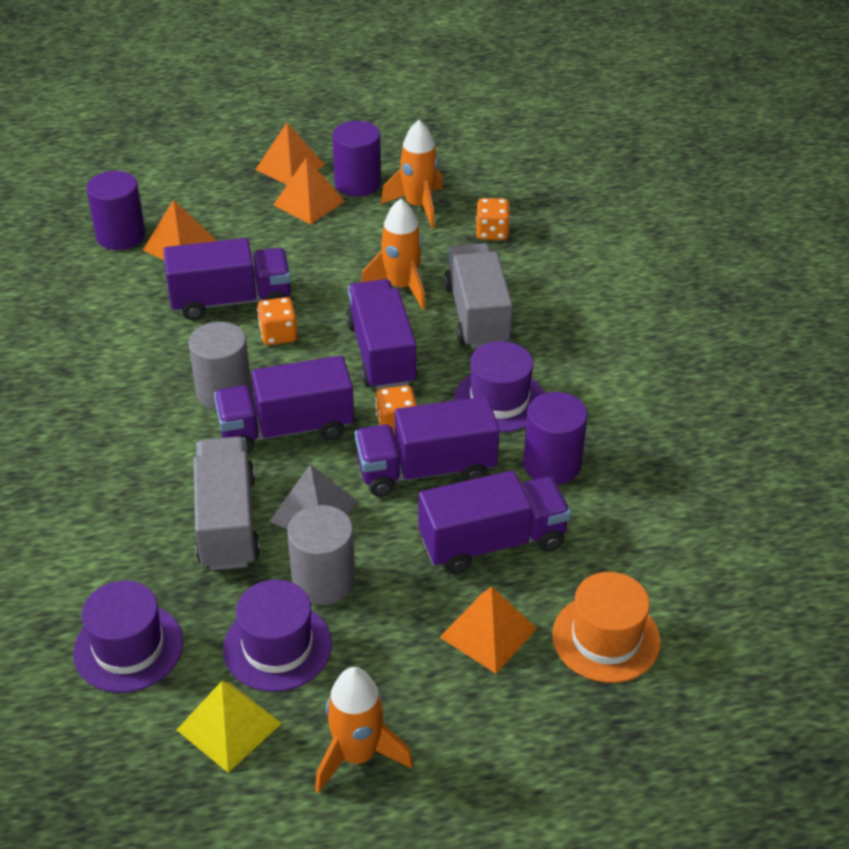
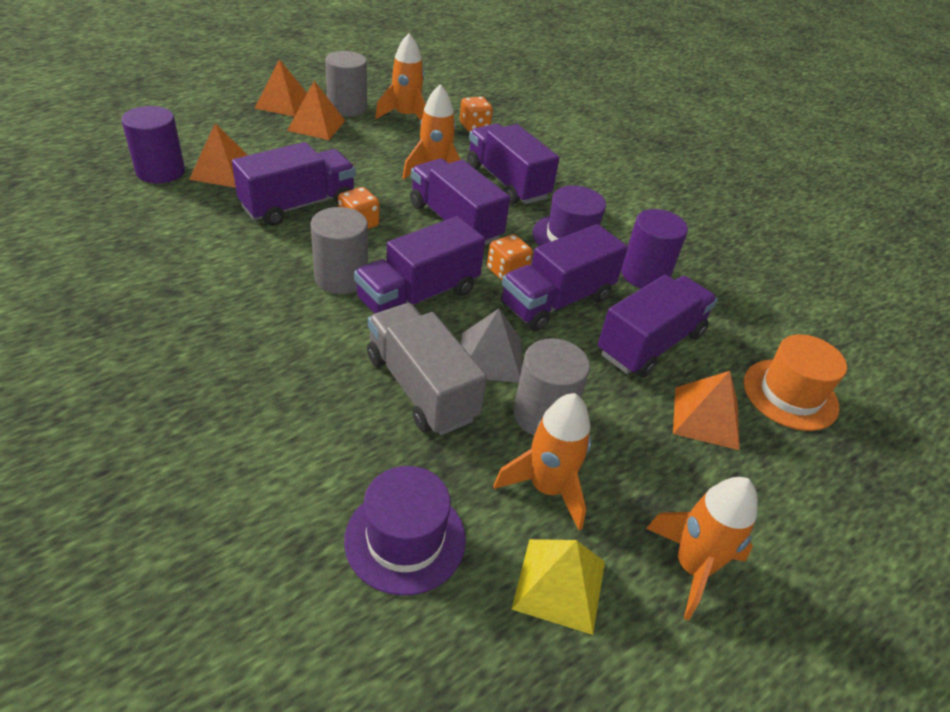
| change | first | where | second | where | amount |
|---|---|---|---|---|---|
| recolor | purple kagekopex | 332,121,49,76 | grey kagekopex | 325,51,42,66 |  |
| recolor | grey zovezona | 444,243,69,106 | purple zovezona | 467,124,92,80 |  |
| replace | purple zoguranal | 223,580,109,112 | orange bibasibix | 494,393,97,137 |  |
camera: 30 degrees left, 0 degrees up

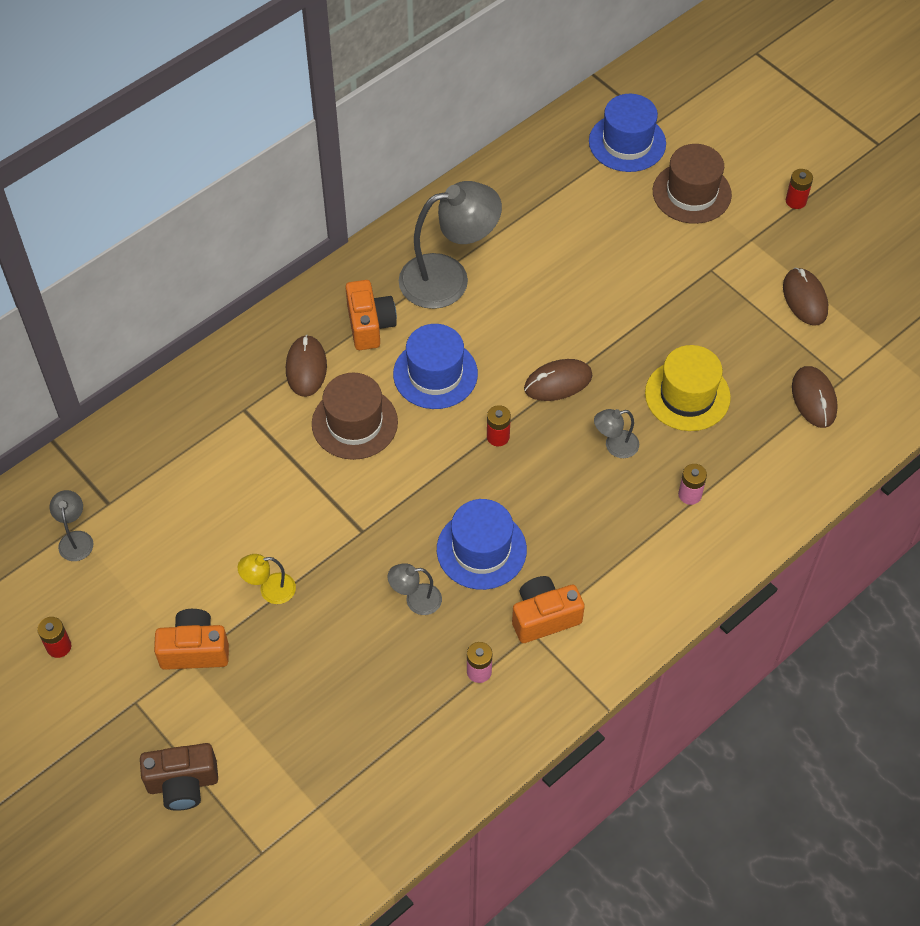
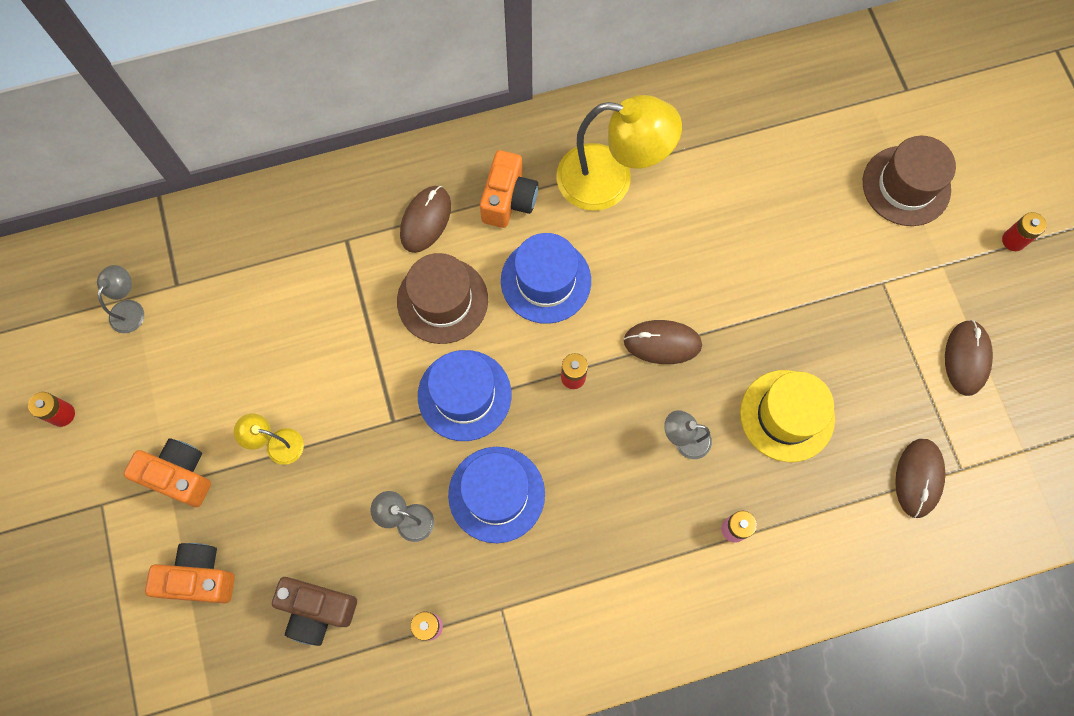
| change | first | where | second | where | amount |
|---|---|---|---|---|---|
| move | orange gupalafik | 512,576,73,67 |  | 145,543,90,61 |  |
| move | brown gupalafik | 140,743,78,68 |  | 272,577,85,69 |  |
| move | blue zoguranal | 589,94,77,78 |  | 418,350,93,91 |  |
| recolor | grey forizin | 399,181,103,128 | yellow forizin | 556,95,126,116 |  |
camera: 25 degrees right, 15 degrees up

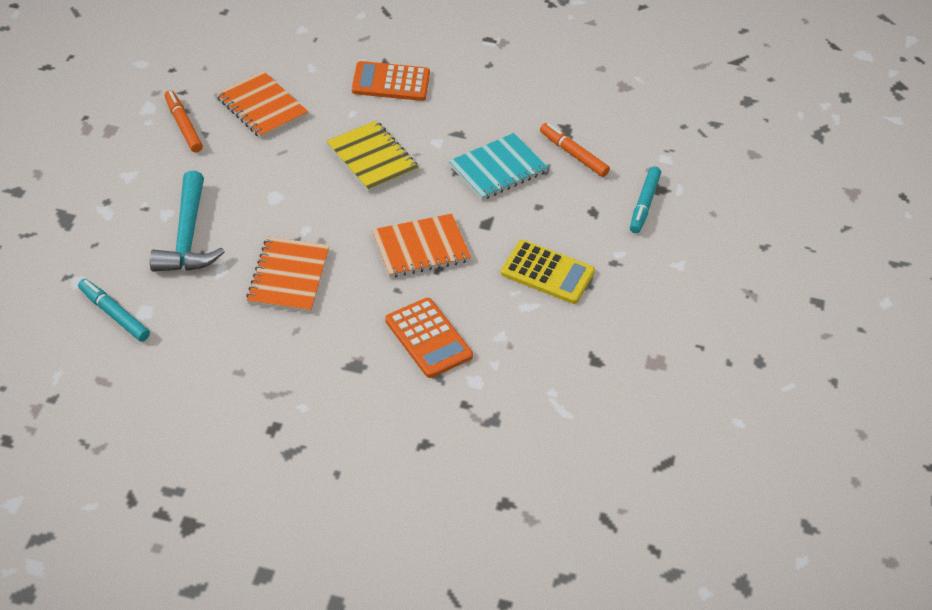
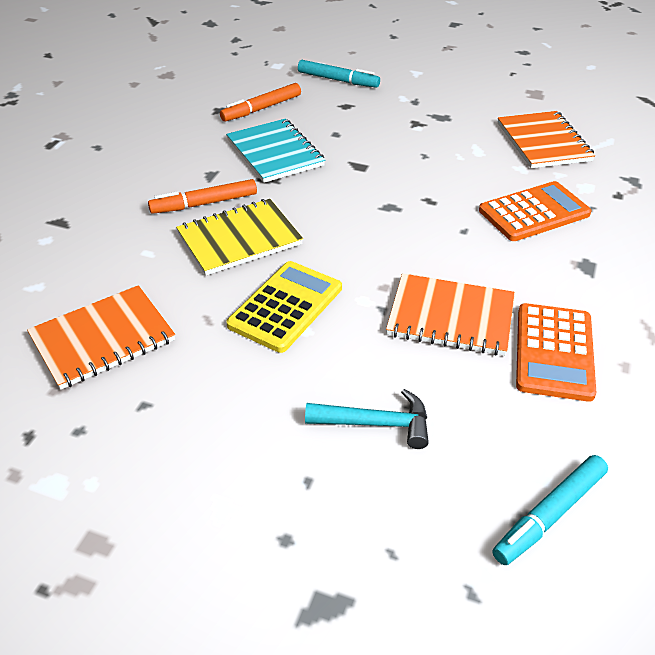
| change | first | where | second | where | amount |
|---|---|---|---|---|---|
| move | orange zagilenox | 165,90,38,62 |  | 148,179,109,35 |  |
| move | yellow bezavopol | 501,240,94,64 |  | 226,261,116,92 |  |
| resize | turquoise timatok | 150,171,75,101 |  | 305,389,124,60 | x0.62 |
| move | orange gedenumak | 372,214,99,64 |  | 498,111,97,57 |  |
| move | orange bezavopol | 352,61,78,40 |  | 516,303,80,99 |  |
camera: 80 degrees left, 5 degrees down

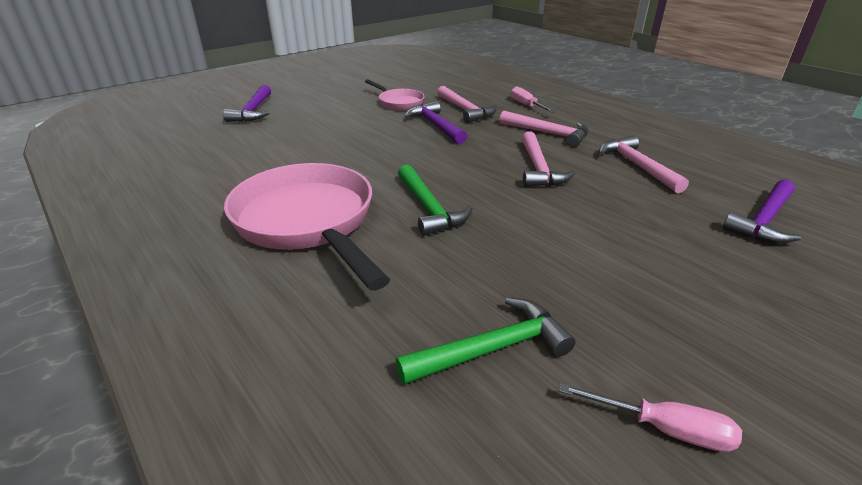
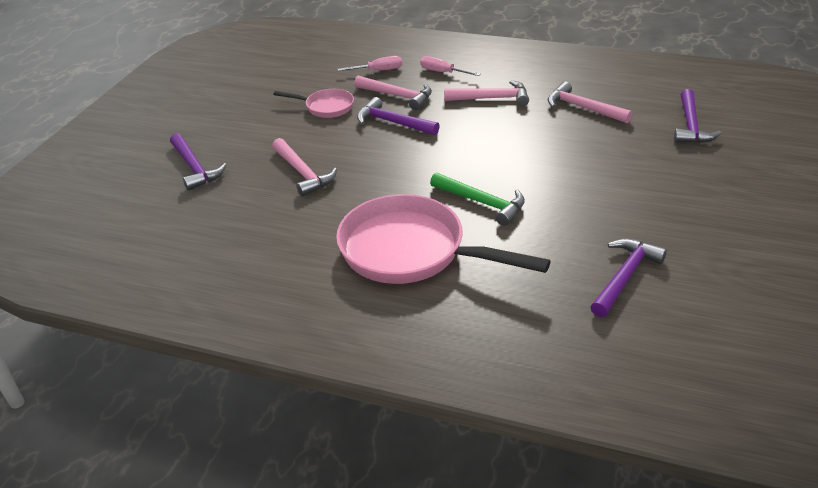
| change | first | where | second | where | amount |
|---|---|---|---|---|---|
| move | pink timatok | 522,131,54,56 |  | 272,138,65,59 |  |
| move | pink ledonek | 559,383,183,69 |  | 338,56,64,15 |  |
| recolor | green timatok | 395,297,181,88 | purple timatok | 590,239,77,78 |  |
camera: 30 degrees left, 5 degrees up

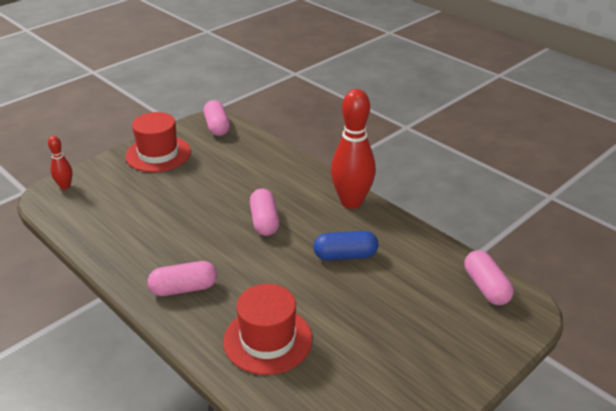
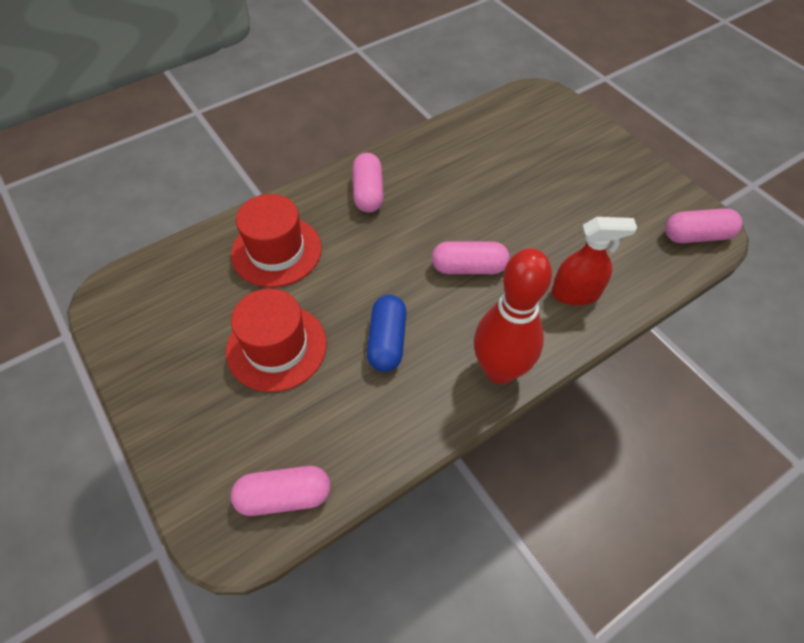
| change | first | where | second | where | amount |
|---|---|---|---|---|---|
| move | red zoguranal | 125,112,66,60 |  | 226,288,101,104 |  |
| insert |  |  | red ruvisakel | 552,217,85,88 |  |
| delete | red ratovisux | 48,136,24,53 |  |  |  |
camera: 100 degrees right, 20 degrees up

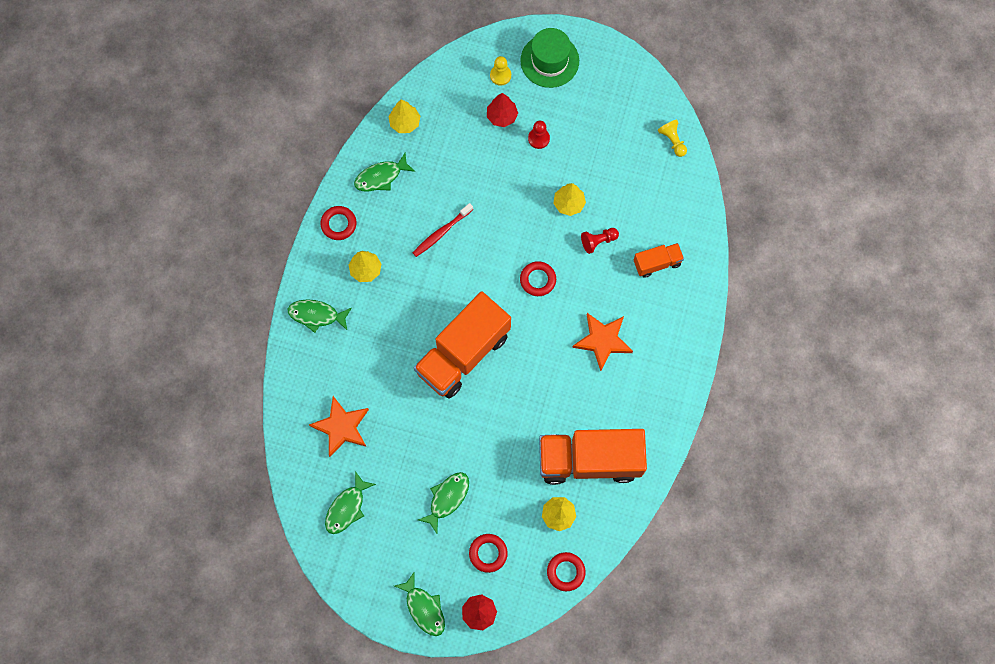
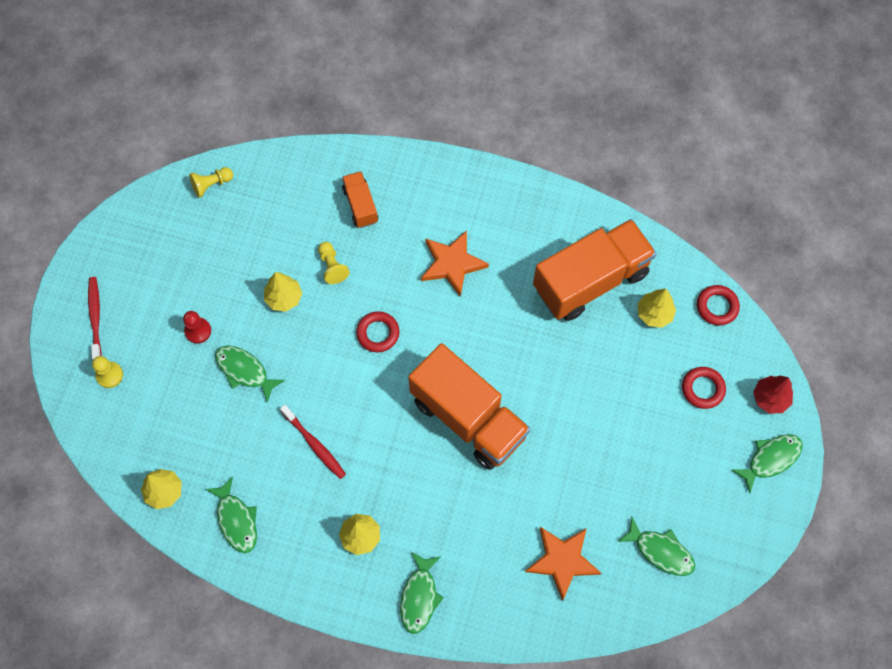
| change | first | where | second | where | amount |
|---|---|---|---|---|---|
| replace | green zoguranal | 520,28,59,60 | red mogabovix | 88,277,14,83 |  |
| move | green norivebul | 418,472,51,61 |  | 215,345,70,58 |  |
| recolor | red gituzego | 581,228,38,26 | yellow gituzego | 318,242,32,42 |  |
| rotate | orange zovezona | 539,429,108,56 |  | 533,219,124,102 | 120 degrees counterclockwise |
| delete | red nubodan | 320,206,37,34 |  |  |  |
| delete | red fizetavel | 487,93,31,34 |  |  |  |
camera: 90 degrees left, 5 degrees down

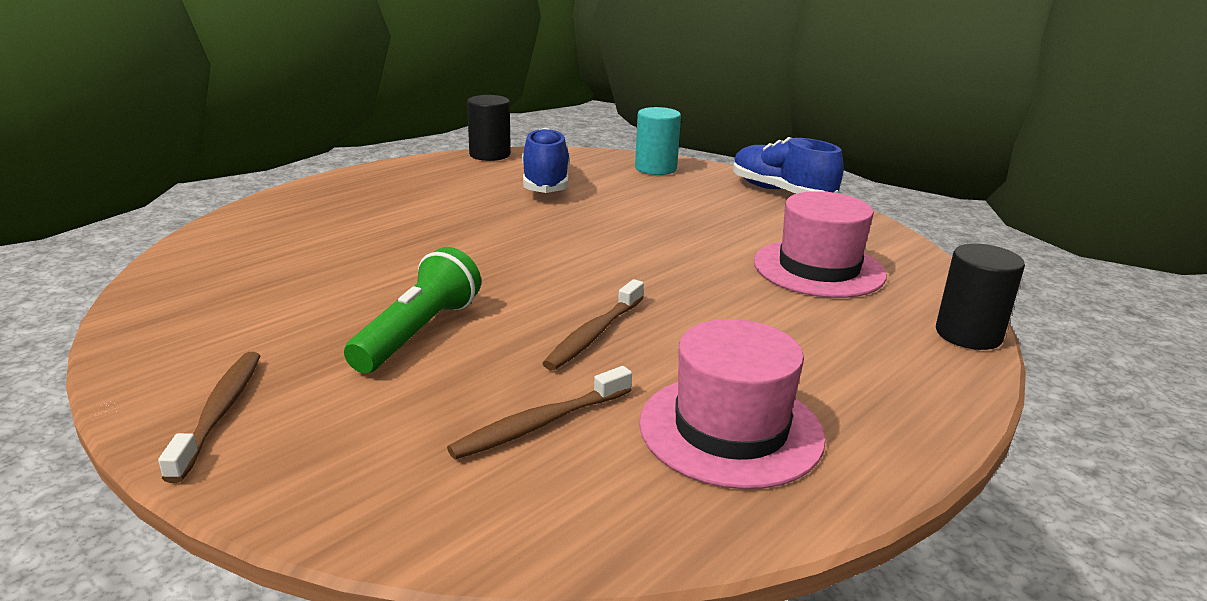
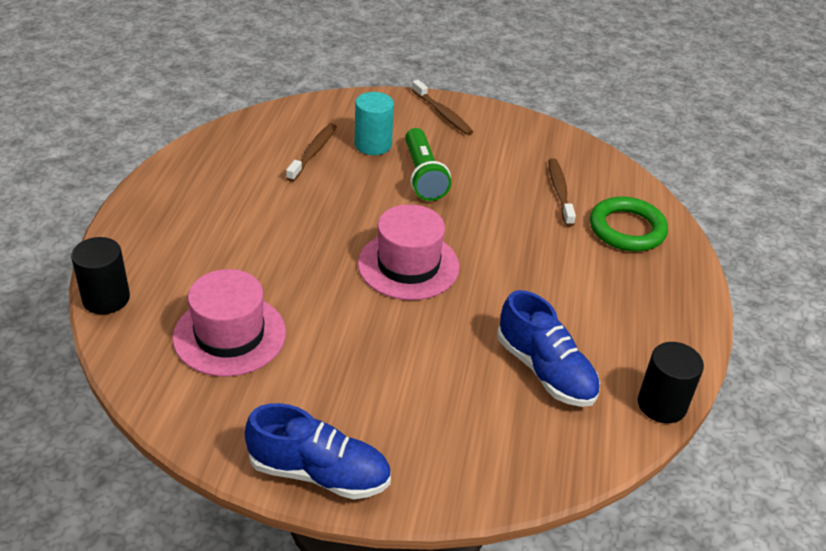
| change | first | where | second | where | amount |
|---|---|---|---|---|---|
| move | turquoise kagekopex | 635,107,46,68 |  | 355,92,39,63 |  |
| move | pink zoguranal | 639,319,187,170 |  | 358,204,102,96 |  |
| move | brown mogabovix | 542,279,102,91 |  | 548,158,28,68 |  |
| insert |  |  | green nubodan | 590,197,78,55 |  |
camera: 145 degrees right, 15 degrees up

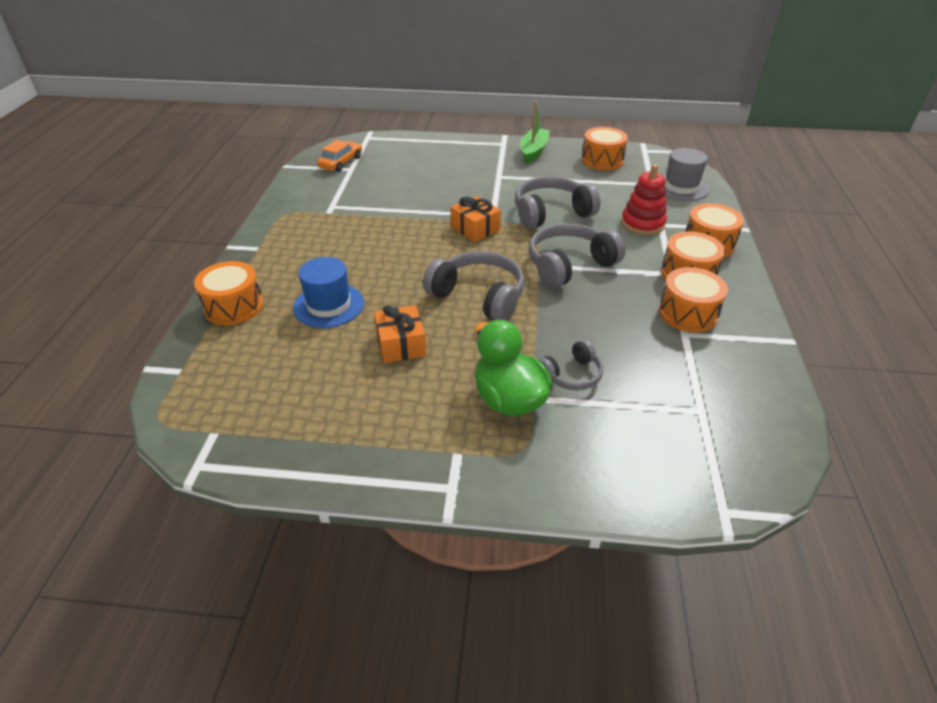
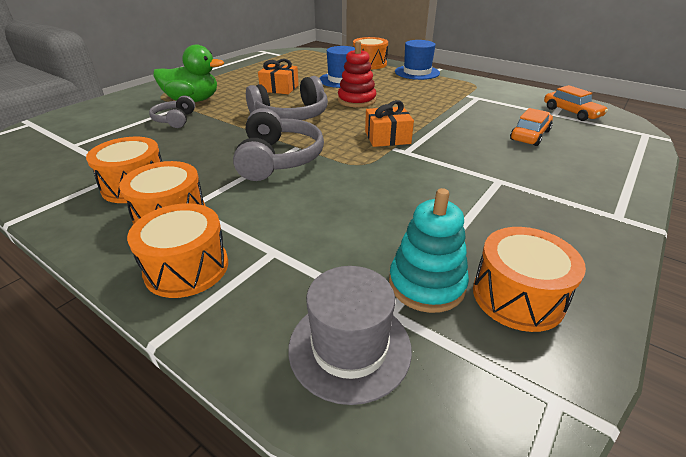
| change | first | where | second | where | amount |
|---|---|---|---|---|---|
| move | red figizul | 621,164,46,71 |  | 338,41,38,66 |  |
| insert |  |  | turquoise figizul | 389,188,80,125 |  |
| insert |  |  | blue zoguranal | 395,40,45,40 |  |
| insert |  |  | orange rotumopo | 510,108,43,38 |  |
| delete | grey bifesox | 515,176,86,53 |  |  |  |
| delete | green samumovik | 520,101,30,62 |  |  |  |
camera: 120 degrees right, 5 degrees down

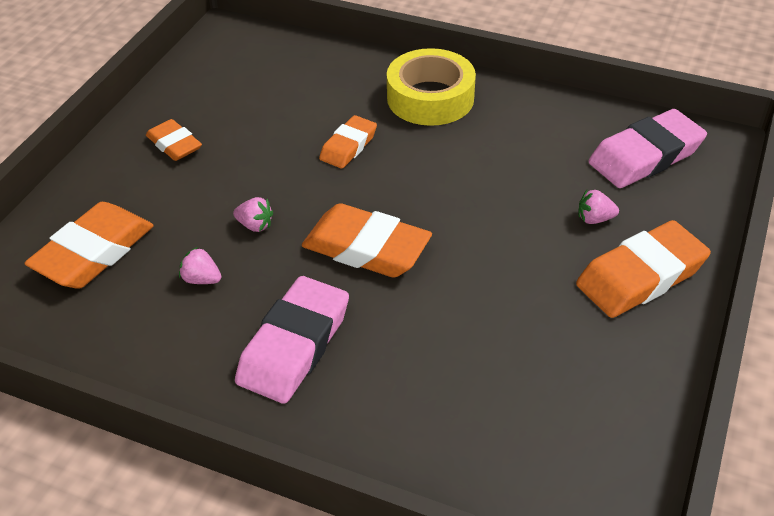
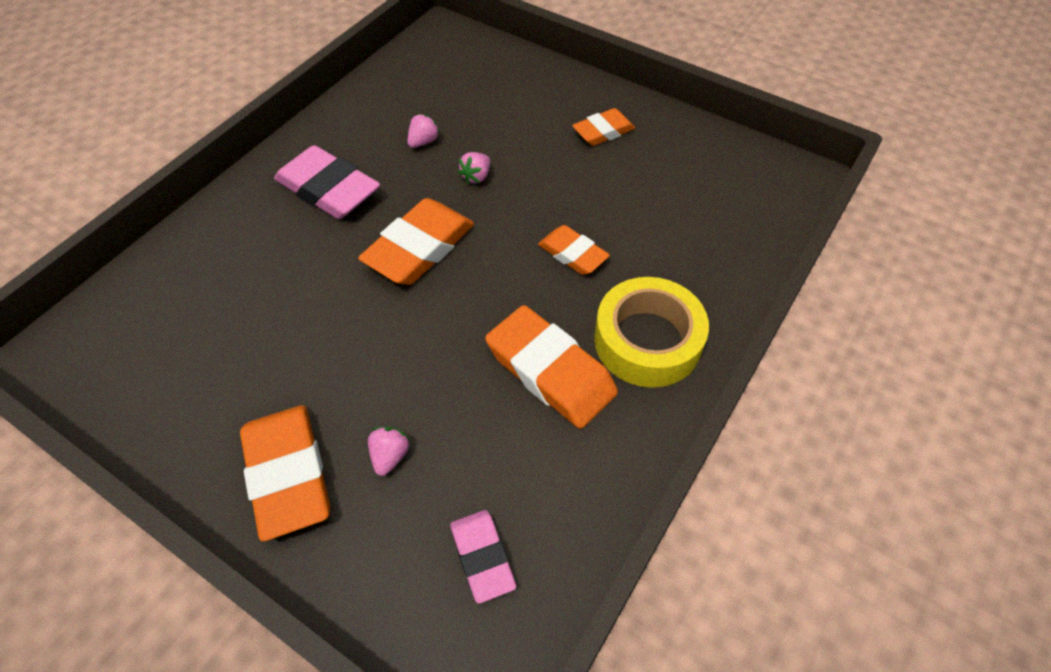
| change | first | where | second | where | amount |
|---|---|---|---|---|---|
| resize | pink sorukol | 588,109,119,79 |  | 450,510,66,94 | x0.59 |
| move | orange sorukol | 24,202,130,87 |  | 485,305,133,124 |  |
camera: 100 degrees right, 10 degrees up

